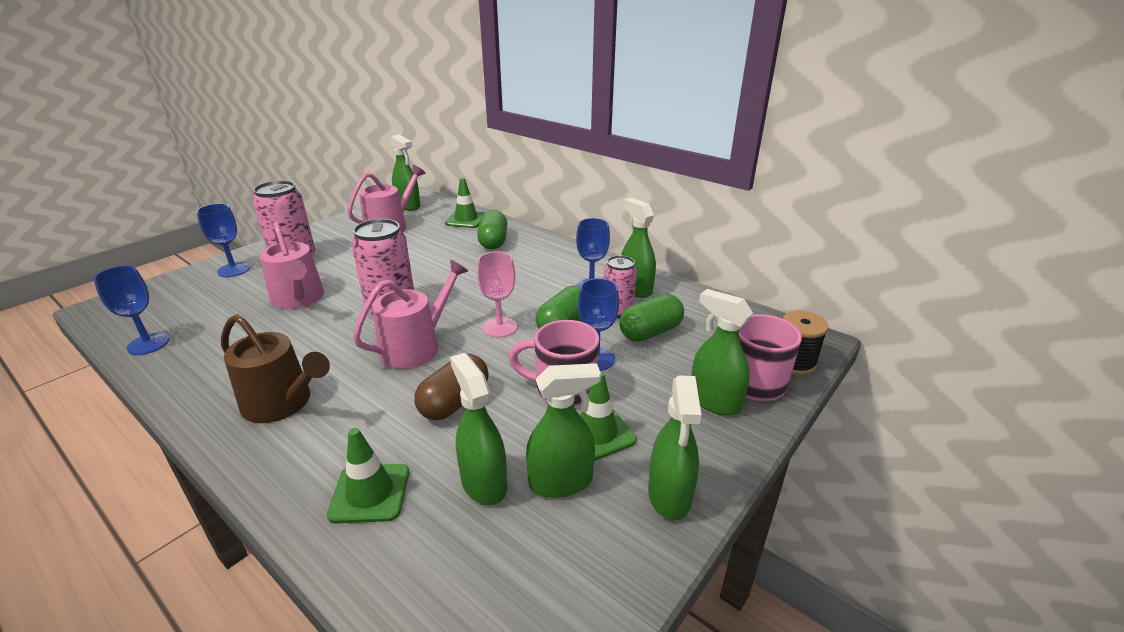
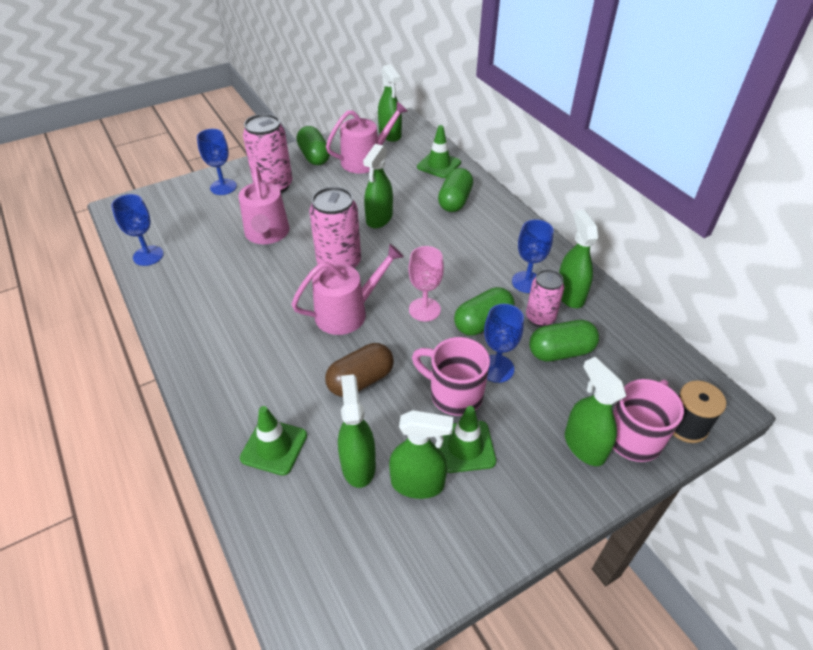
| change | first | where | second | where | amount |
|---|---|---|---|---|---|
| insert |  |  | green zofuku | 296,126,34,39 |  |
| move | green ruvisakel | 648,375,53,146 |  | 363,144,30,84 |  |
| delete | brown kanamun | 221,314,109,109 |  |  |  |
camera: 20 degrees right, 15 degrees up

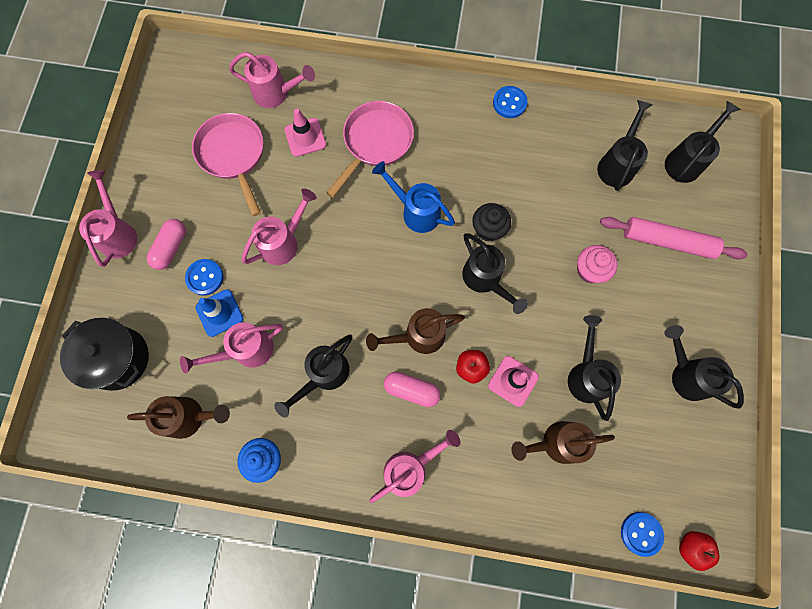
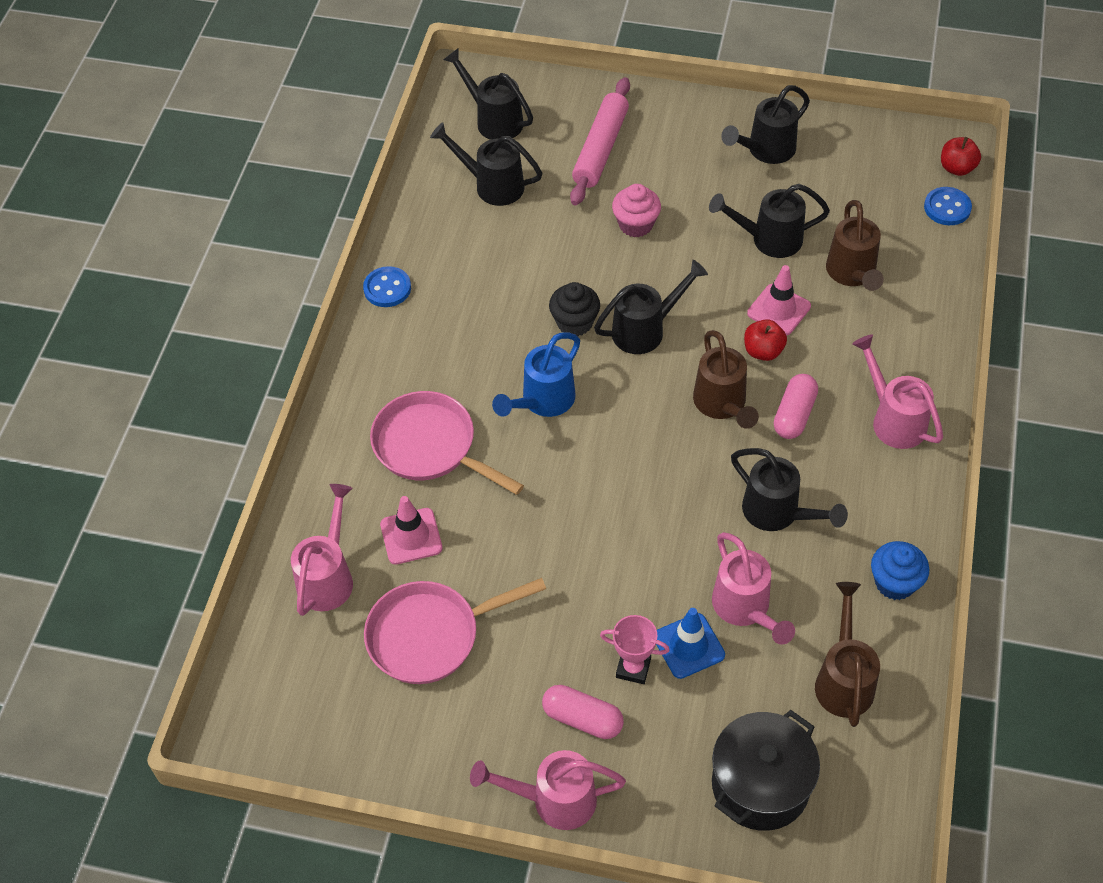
| change | first | where | second | where | amount |
|---|---|---|---|---|---|
| replace | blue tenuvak | 185,259,38,37 | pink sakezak | 600,615,70,69 |  |
| delete | pink kanamun | 242,189,75,76 |  |  |  |
camera: 85 degrees left, 20 degrees down

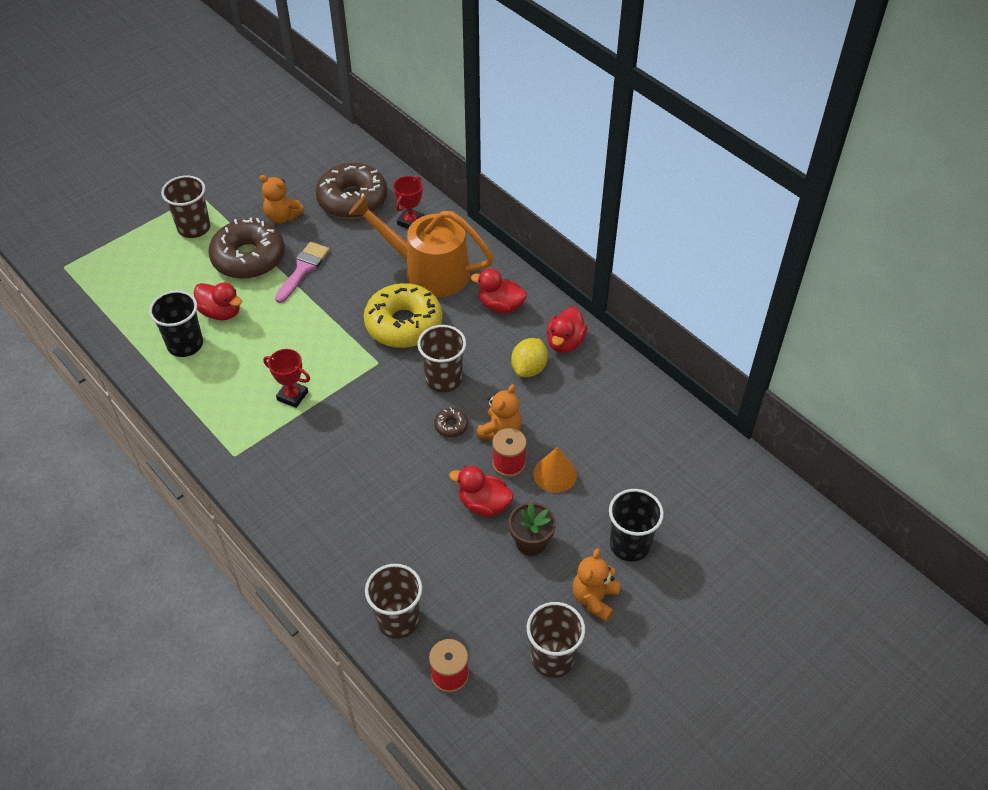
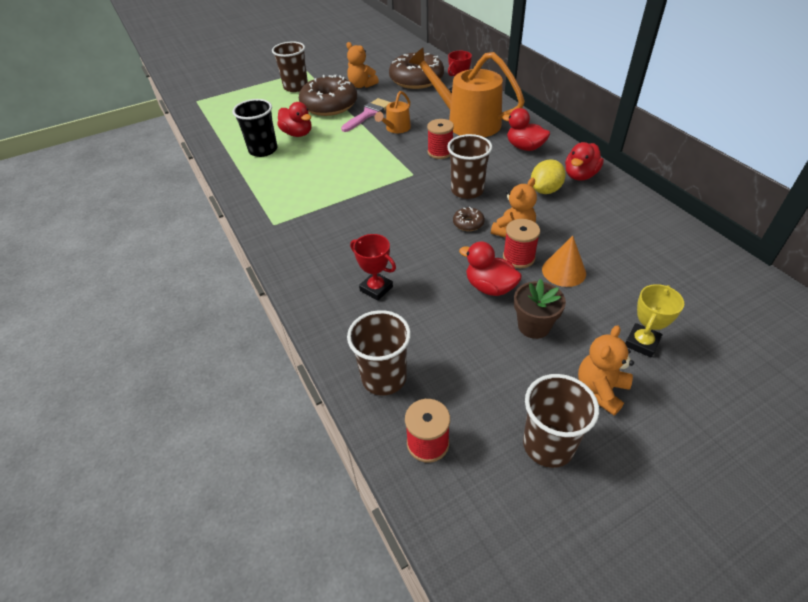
| change | first | where | second | where | amount |
|---|---|---|---|---|---|
| move | red sakezak | 263,349,47,59 |  | 350,234,46,67 |  |
| insert |  |  | orange kanamun | 375,91,36,42 |  |
| replace | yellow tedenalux | 364,283,79,65 | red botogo | 427,119,27,40 |  |
| replace | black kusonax | 609,489,55,73 | yellow sakezak | 625,284,59,73 |  |
camera: 15 degrees right, 5 degrees down

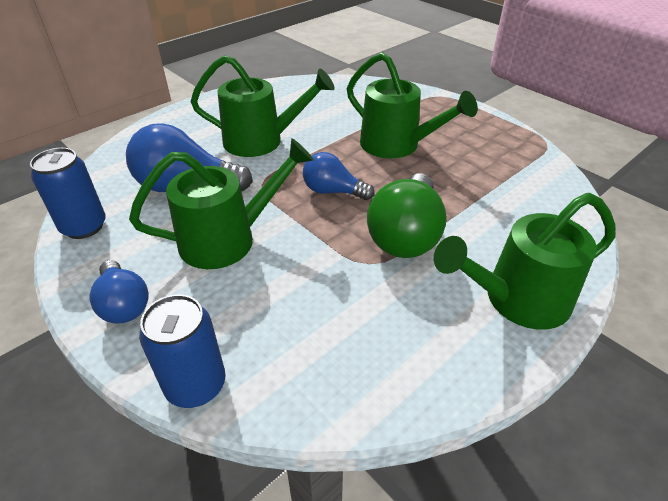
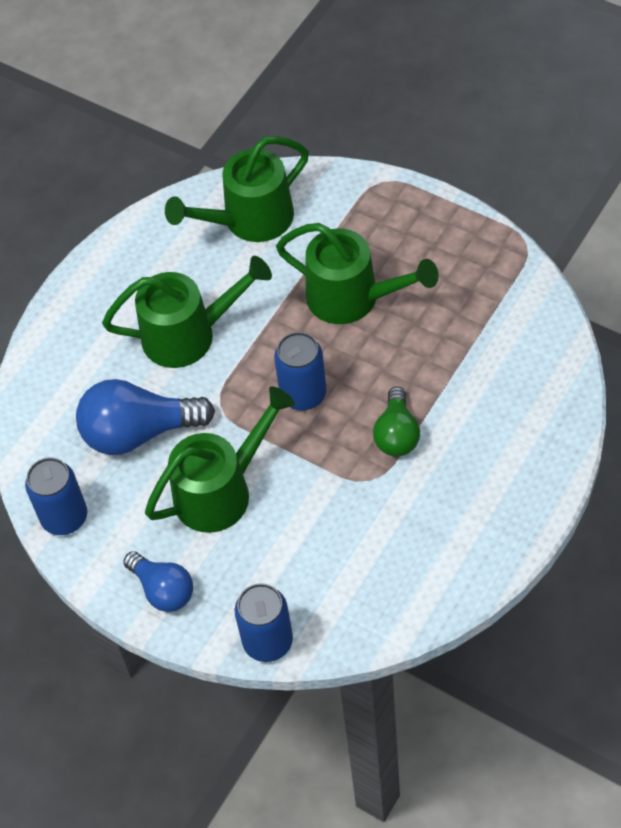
| change | first | where | second | where | amount |
|---|---|---|---|---|---|
| move | green kanamun | 434,193,181,137 |  | 165,136,144,106 |  |
| replace | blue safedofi | 303,152,72,48 | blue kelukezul | 274,332,53,78 |  |
| resize | green safedofi | 367,173,80,85 |  | 373,387,47,69 | x0.61 |
camera: 10 degrees left, 15 degrees up

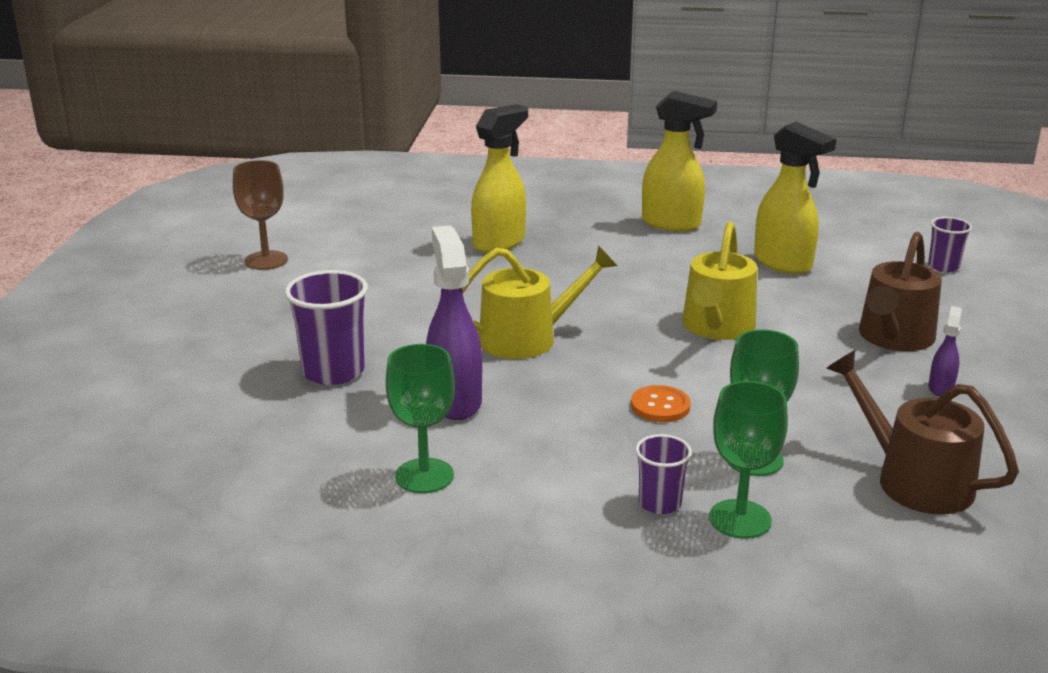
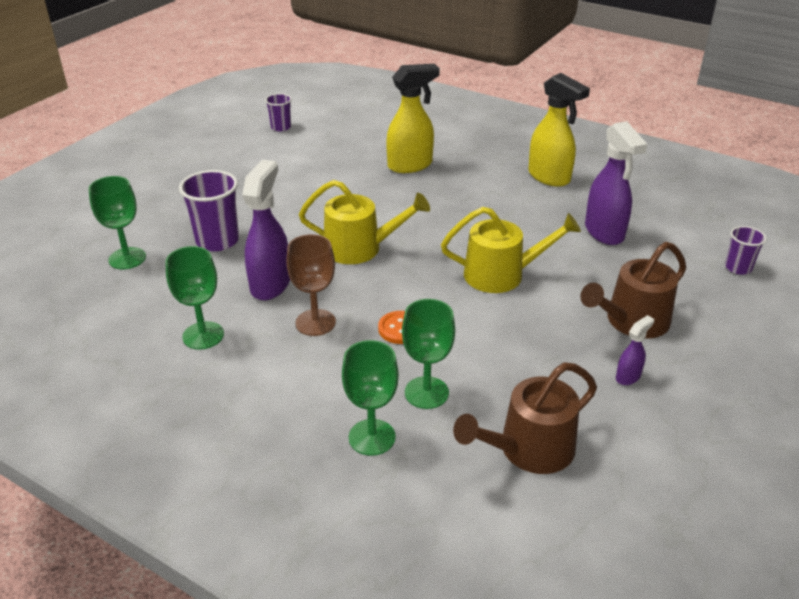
| change | first | where | second | where | amount |
|---|---|---|---|---|---|
| insert |  |  | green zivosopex | 89,176,57,93 |  |
| move | purple kusonax | 635,434,57,80 |  | 265,93,27,38 |  |
| move | brown zivosopex | 233,160,55,110 |  | 286,234,50,102 |  |
| rotate | yellow kanamun | 682,222,75,118 |  | 441,207,140,86 | 135 degrees counterclockwise |
| rotate | brown kanamun | 826,350,193,164 |  | 453,363,144,111 | 105 degrees counterclockwise |
| recolor | yellow ruvisakel | 754,122,82,152 | purple ruvisakel | 585,121,62,124 |  |
camera: 25 degrees right, 10 degrees up

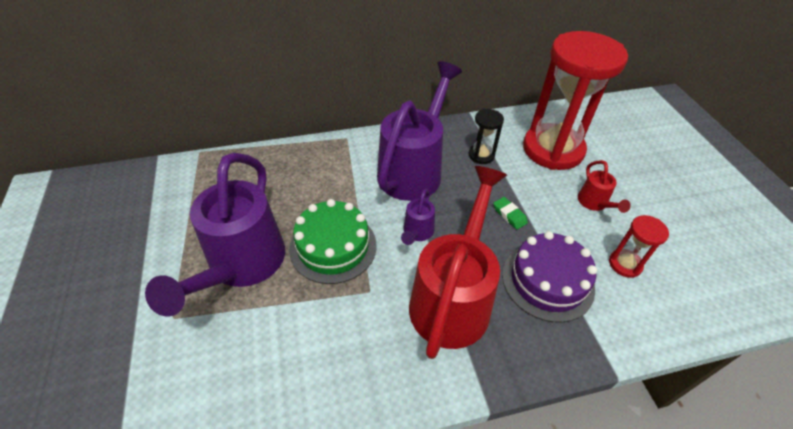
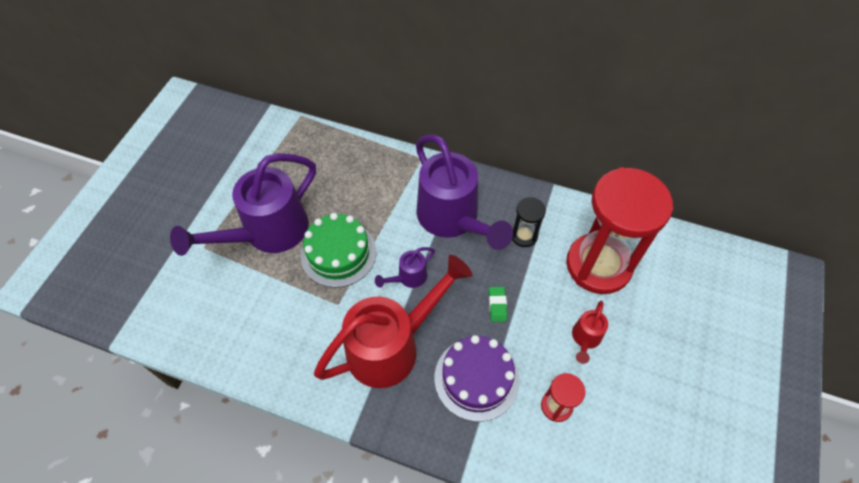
| change | first | where | second | where | amount |
|---|---|---|---|---|---|
| rotate | purple kanamun | 377,61,85,140 |  | 416,135,97,115 | 90 degrees clockwise |
camera: 35 degrees right, 10 degrees up

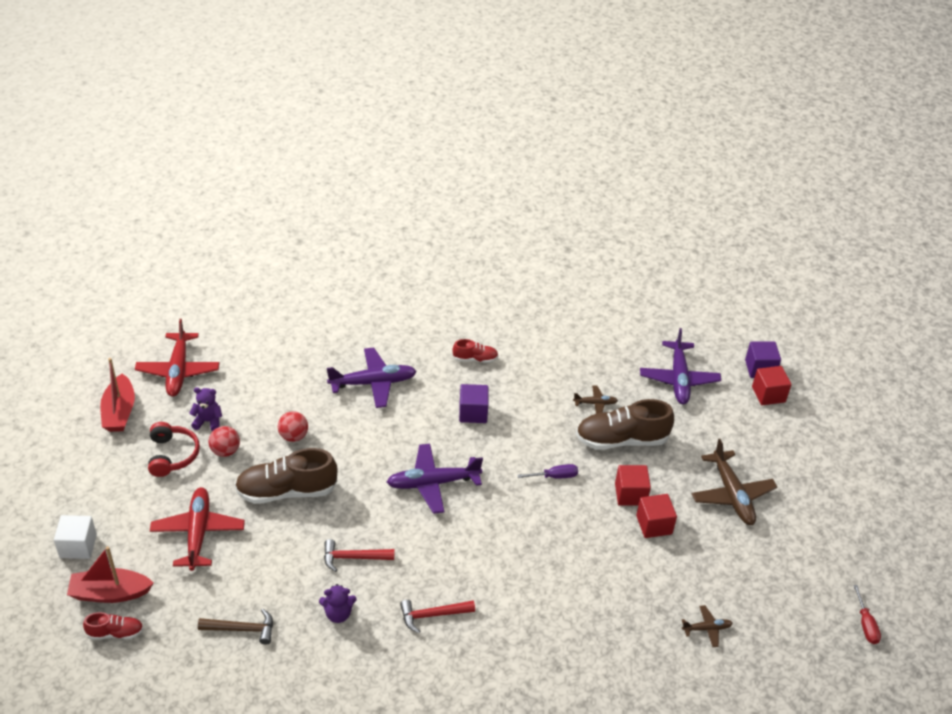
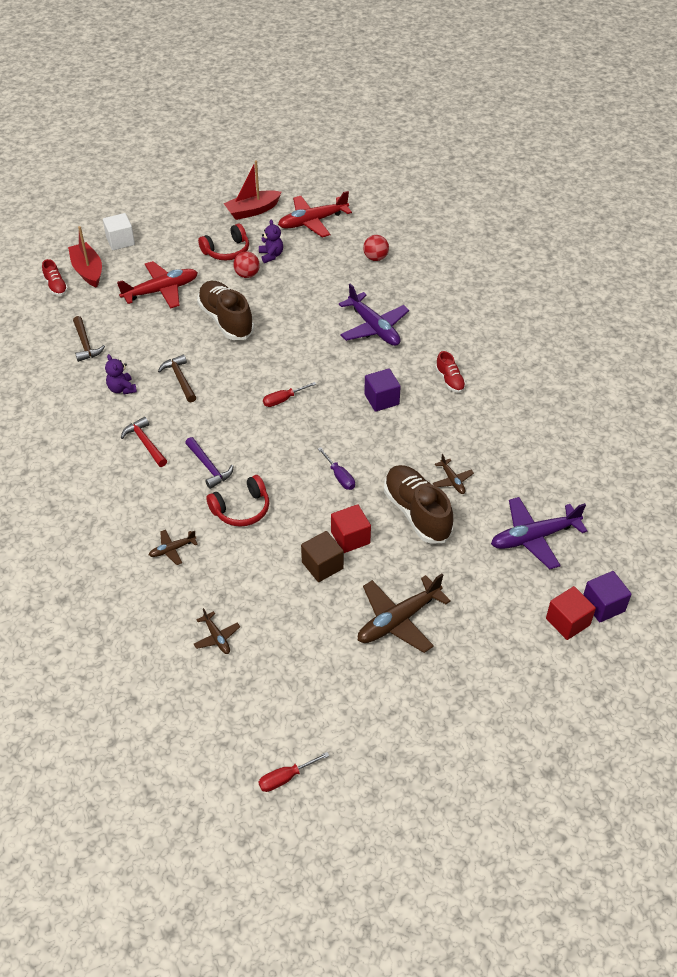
| change | first | where | second | where | amount |
|---|---|---|---|---|---|
| insert |  |  | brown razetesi | 149,530,49,35 |  |
| recolor | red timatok | 324,539,70,33 | brown timatok | 158,355,38,47 |  |
| insert |  |  | purple timatok | 185,437,49,52 |  |
| insert |  |  | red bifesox | 206,475,63,52 |  |
| replace | purple razetesi | 387,444,96,70 | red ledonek | 263,382,53,25 |  |
| recolor | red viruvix | 636,494,41,44 | brown viruvix | 301,531,43,51 |  |
| move | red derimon | 278,411,30,31 |  | 363,235,26,26 |  |
camera: 70 degrees right, 5 degrees up

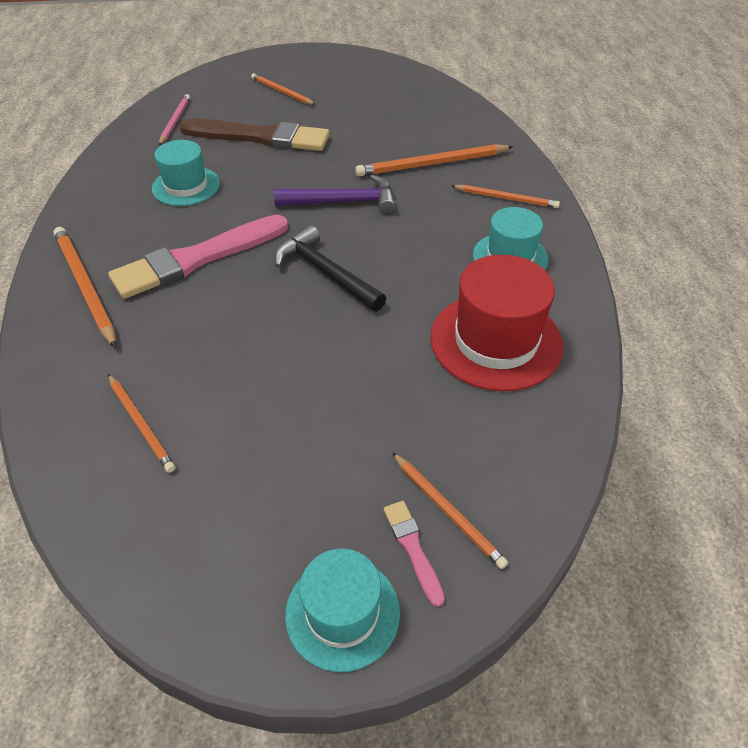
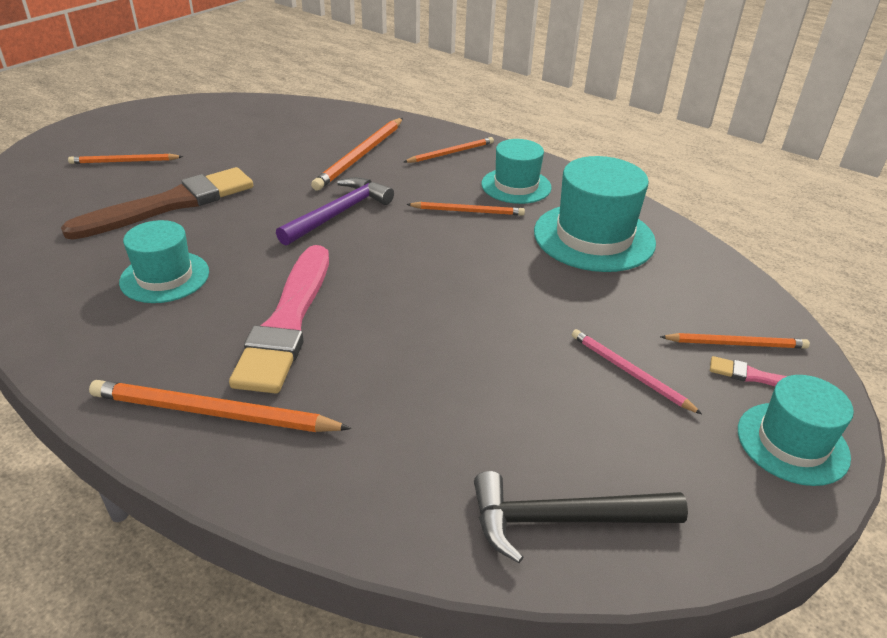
| change | first | where | second | where | amount |
|---|---|---|---|---|---|
| move | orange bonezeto | 108,374,67,99 |  | 406,202,119,14 |  |
| move | black timatok | 274,225,112,87 |  | 474,471,214,92 |  |
| recolor | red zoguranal | 430,255,133,136 | turquoise zoguranal | 534,156,122,116 |  |
| move | pink bonezeto | 159,94,31,51 |  | 572,329,130,85 |  |
camera: 50 degrees left, 10 degrees down

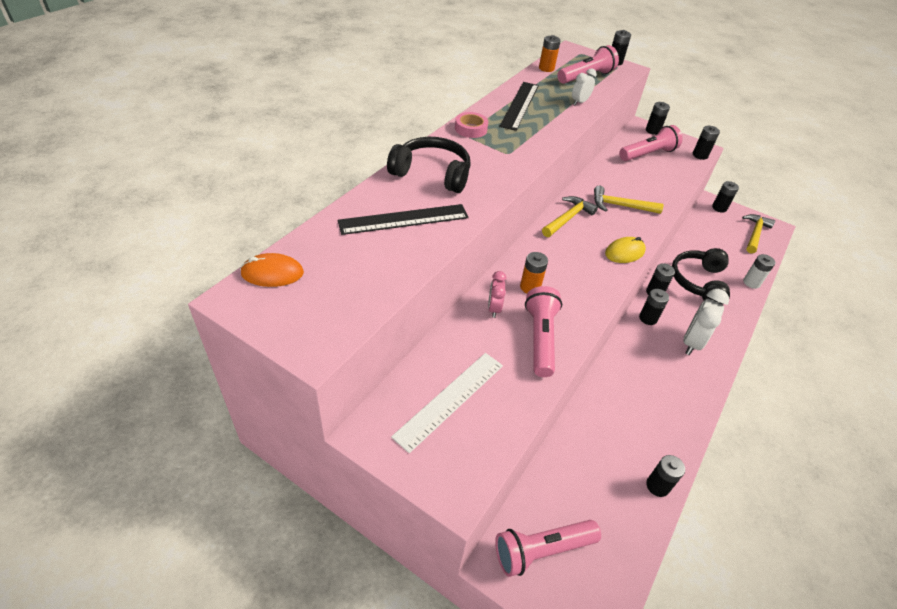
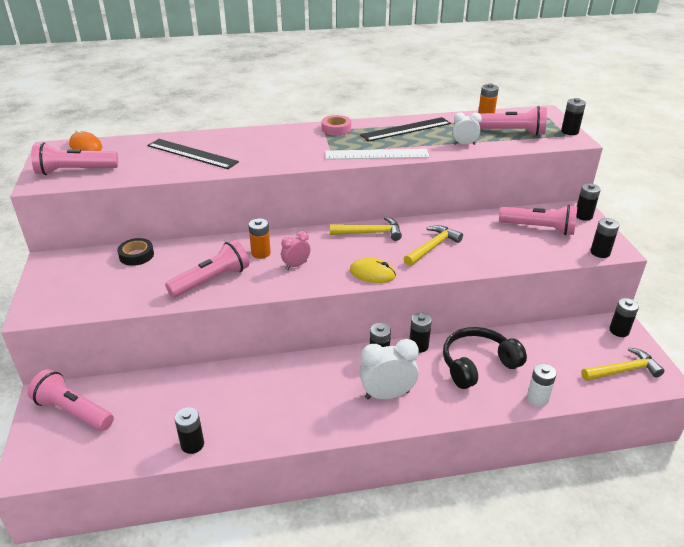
| change | first | where | second | where | amount |
|---|---|---|---|---|---|
| insert |  |  | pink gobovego | 31,142,87,33 |  |
| insert |  |  | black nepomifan | 117,238,37,28 |  |
| move | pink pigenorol | 488,271,18,47 |  | 281,231,29,39 |  |
| move | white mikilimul | 391,353,112,100 |  | 325,149,104,11 |  |
| rotate | yellow timatok | 594,186,70,28 |  | 404,225,59,41 | 75 degrees clockwise |
| delete | black bifesox | 387,137,84,56 |  |  |  |
camera: 50 degrees right, 10 degrees down

